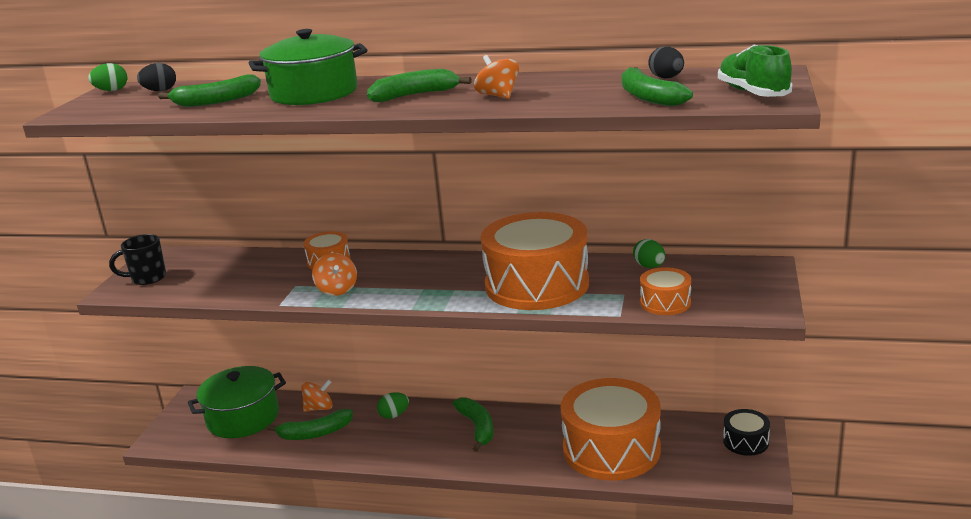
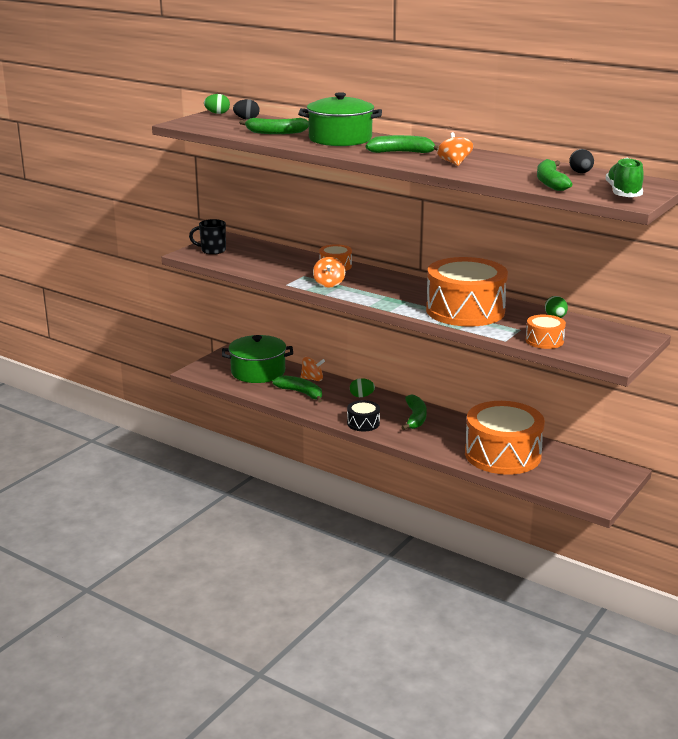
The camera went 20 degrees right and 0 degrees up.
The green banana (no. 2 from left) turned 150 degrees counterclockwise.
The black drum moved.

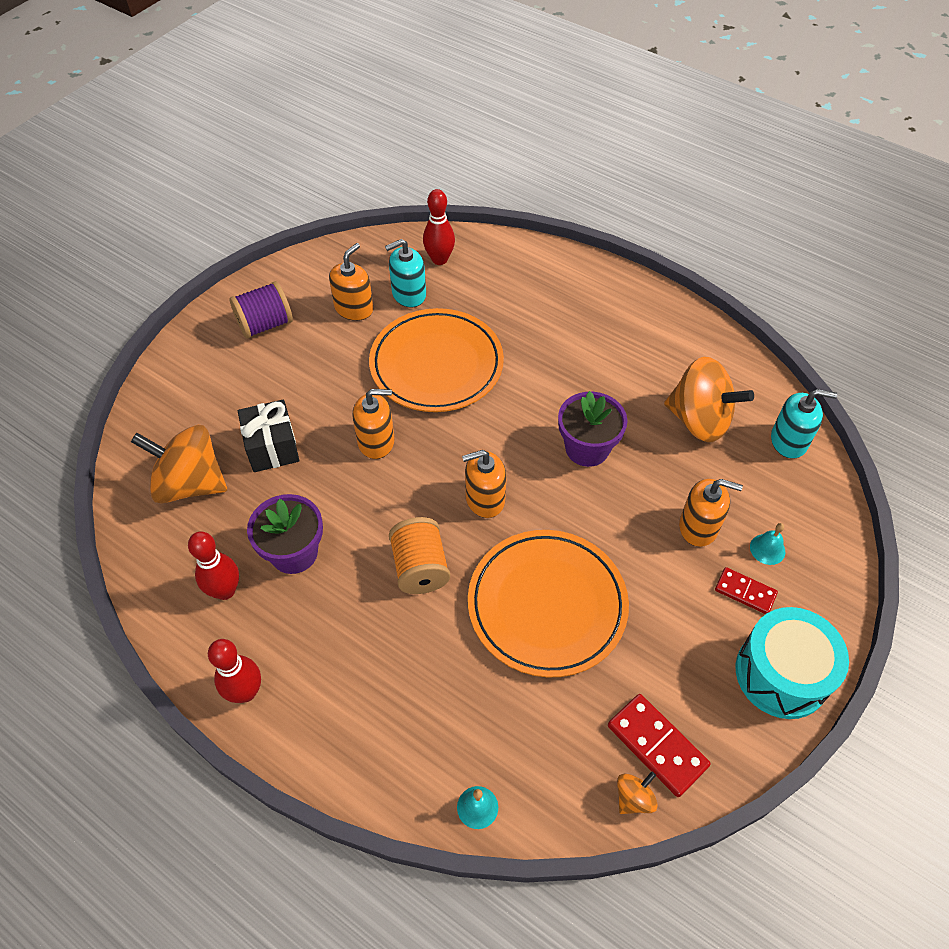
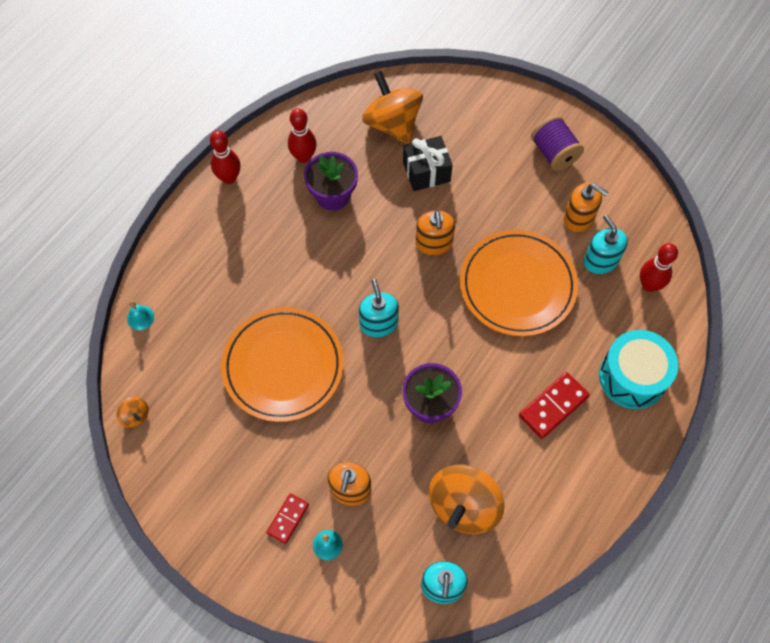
The camera went 90 degrees right and 10 degrees up.
The orange spinning top (no. 1 from left in the first image) turned 45 degrees counterclockwise.
The orange spool disappeared.
The orange soap dispenser (no. 3 from left) became the turquoise soap dispenser (no. 1 from left).
The red domino (no. 1 from left in the first image) moved.
The turquoise drum moved.

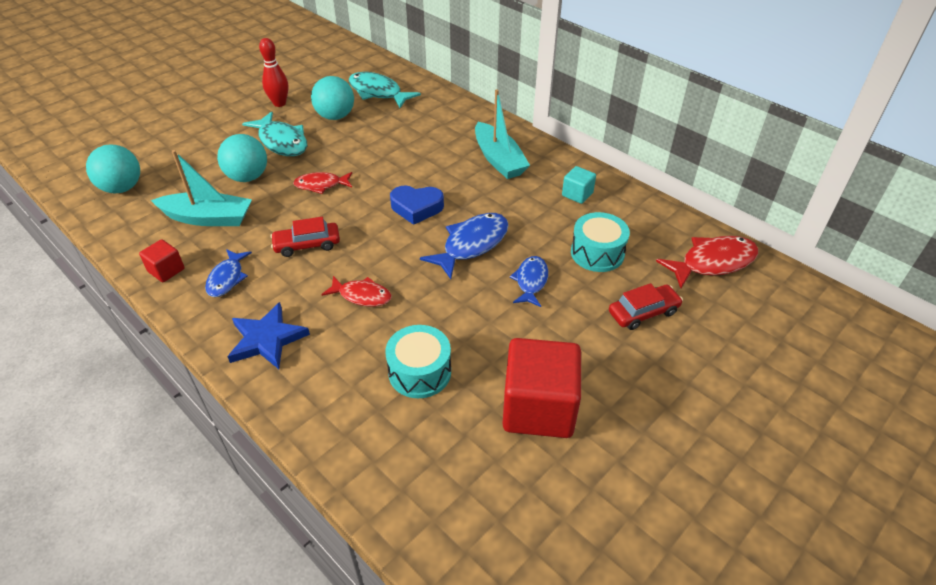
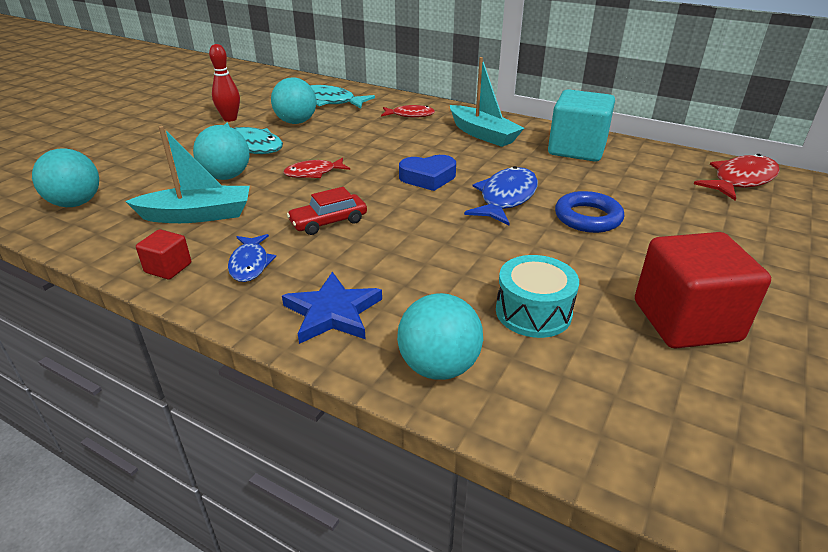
The camera went 15 degrees left and 10 degrees down.
The red fish (no. 2 from left) moved.
The blue fish (no. 3 from left) was replaced by the blue ring.
The turquoise cube changed to 2.10 times the size.
The turquoise drum (no. 2 from left) disappeared.
The red car (no. 2 from left) disappeared.
The turquoise ball (no. 4 from left) appeared.

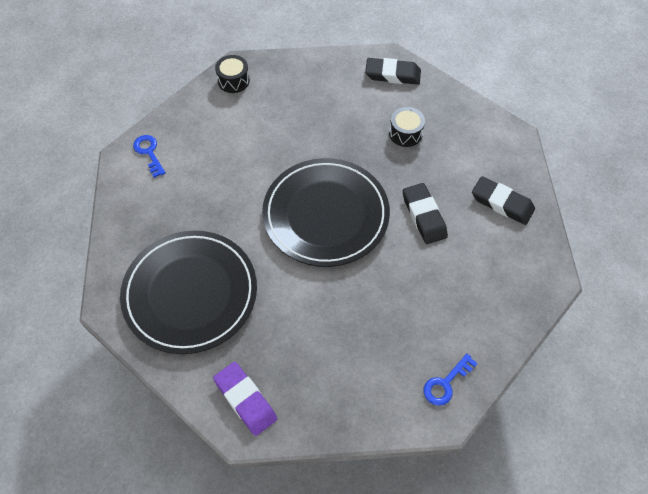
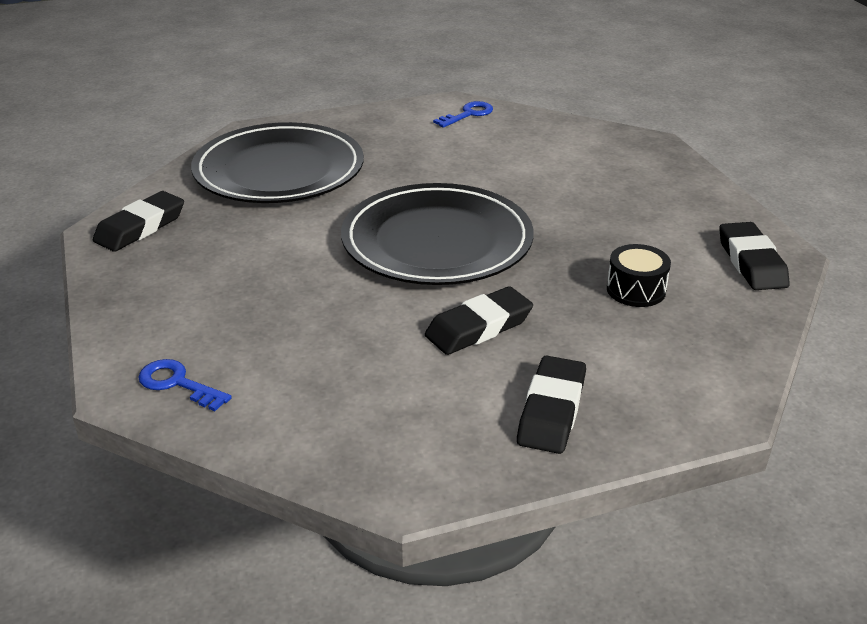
The camera went 75 degrees right and 25 degrees down.
The purple eraser became the black eraser (no. 1 from left).
The black drum (no. 1 from left) disappeared.

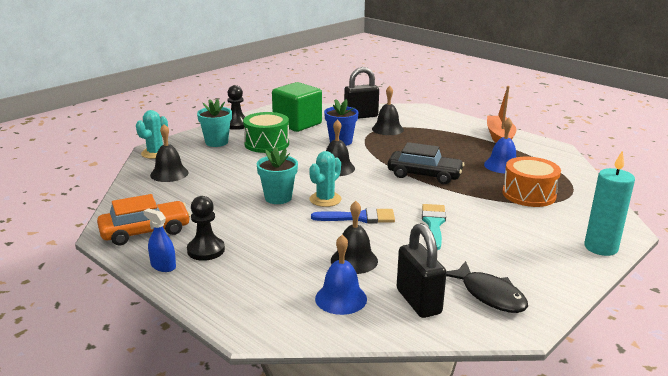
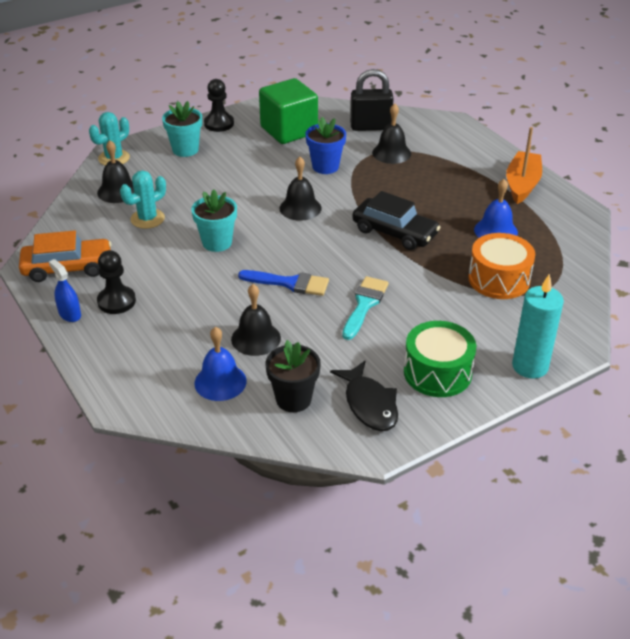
The camera went 15 degrees right and 15 degrees up.
The green drum moved.
The turquoise cactus (no. 2 from left) moved.
The black padlock (no. 2 from left) was replaced by the black flower pot.

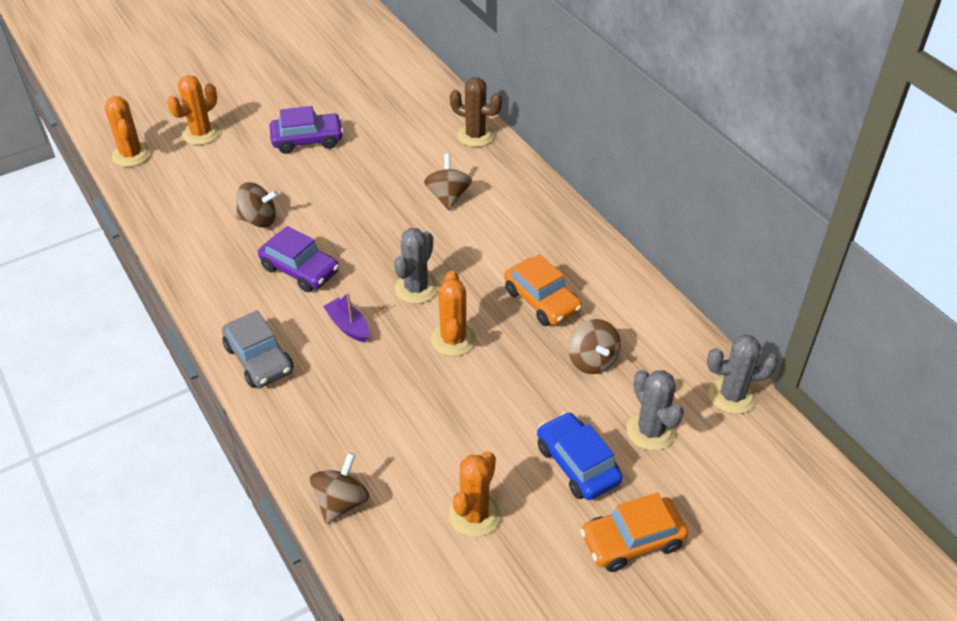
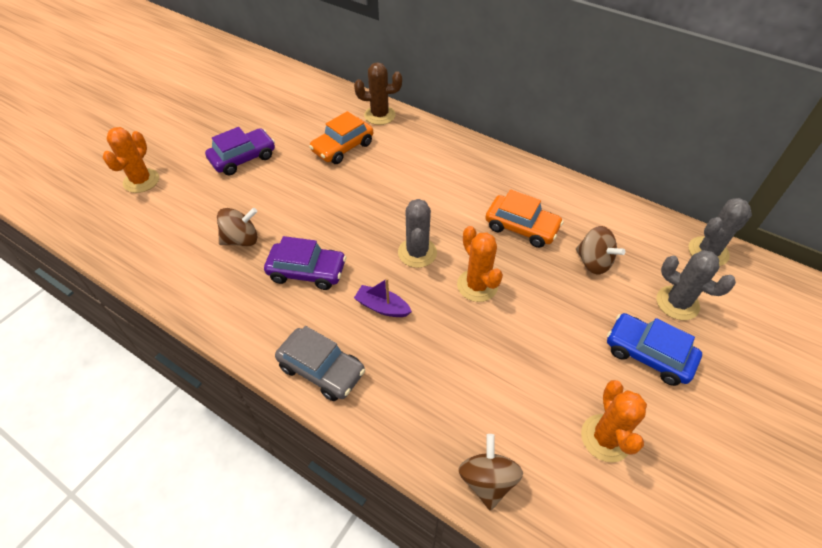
The camera went 25 degrees left and 5 degrees up.
The orange cactus (no. 1 from left) disappeared.
The brown spinning top (no. 3 from left) disappeared.
The orange car (no. 2 from left in the first image) moved.

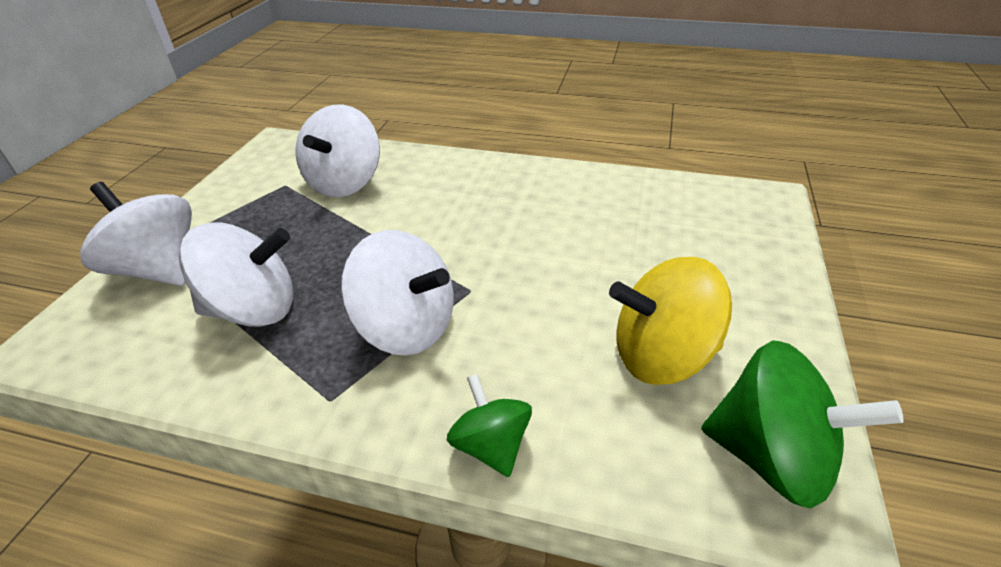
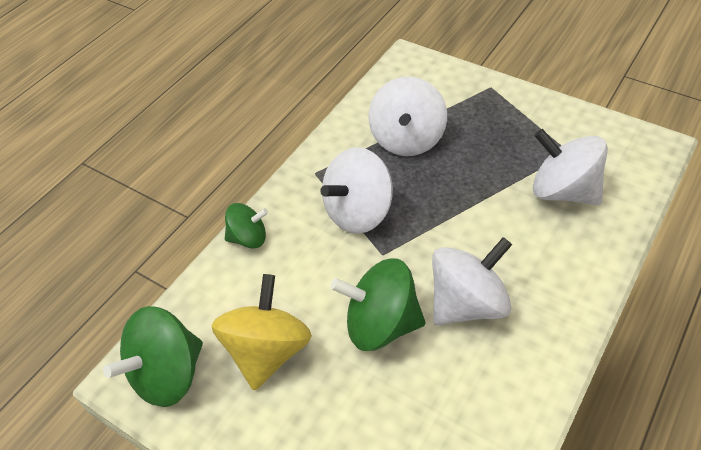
The camera went 110 degrees right and 10 degrees up.
The white spinning top (no. 1 from left in the first image) moved.
The green spinning top (no. 3 from left) appeared.

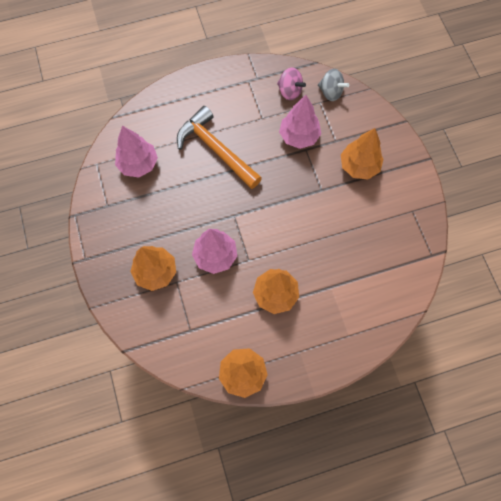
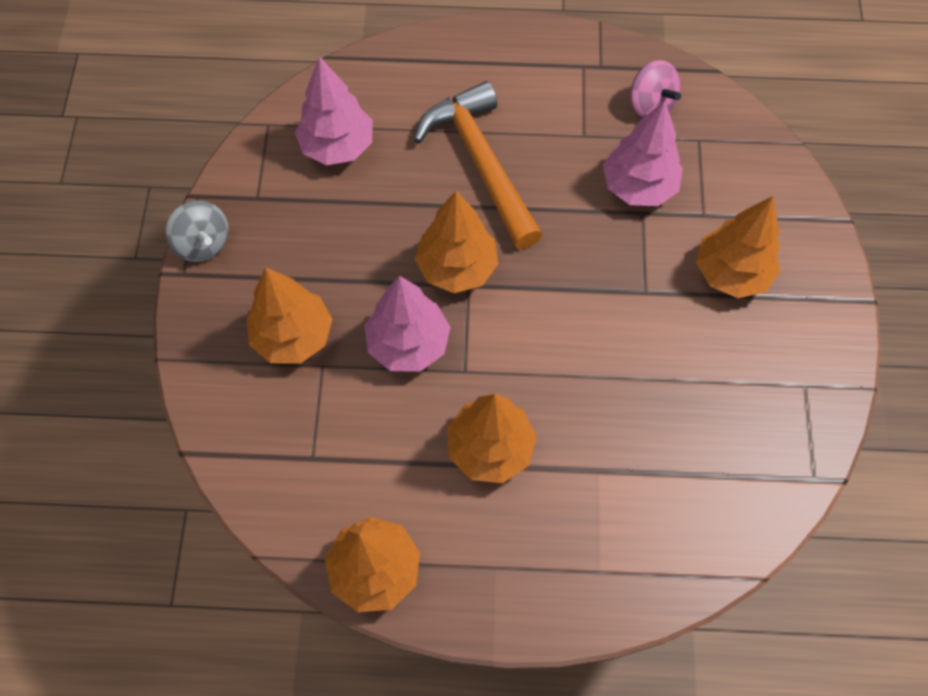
The camera went 20 degrees right and 5 degrees down.
The grey spinning top moved.
The orange tree (no. 3 from left) appeared.

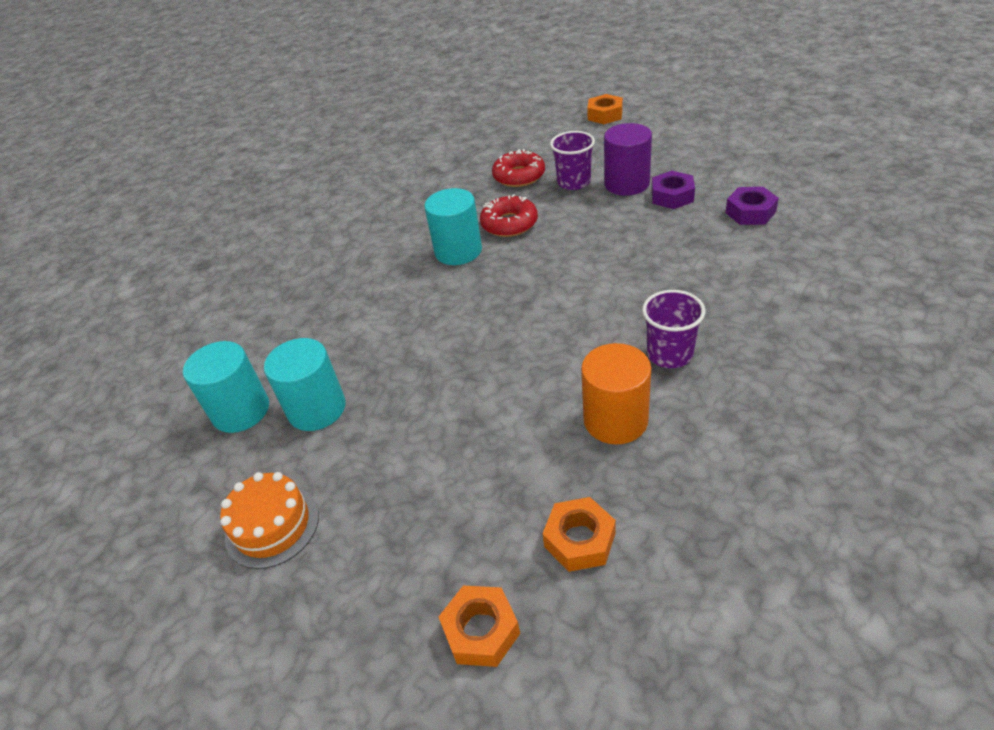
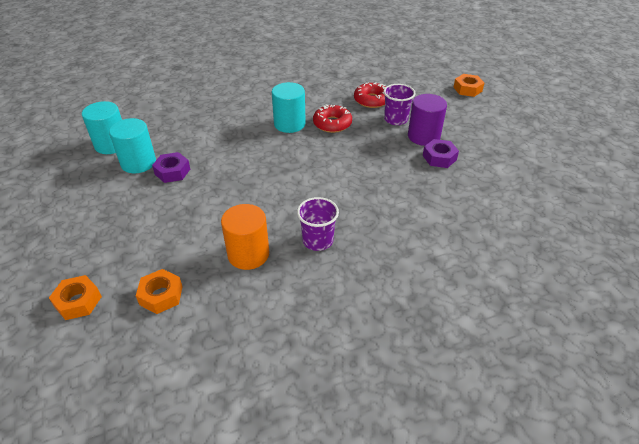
The camera went 30 degrees right and 0 degrees up.
The orange cake disappeared.
The purple nut (no. 2 from left in the first image) moved.

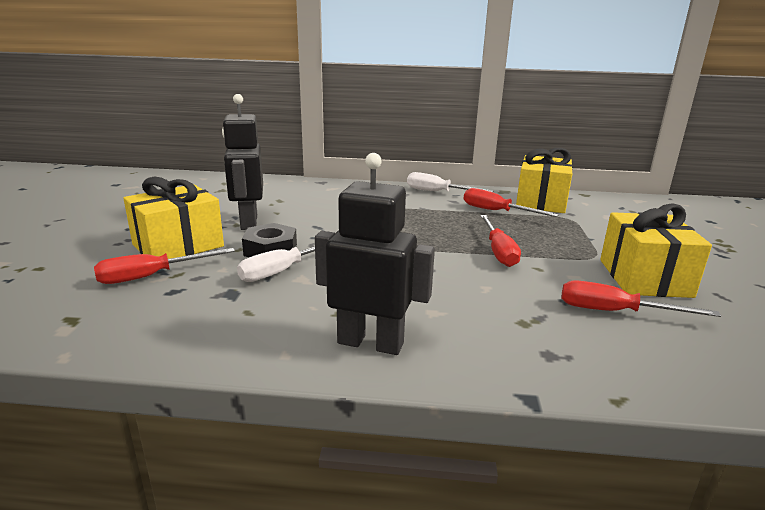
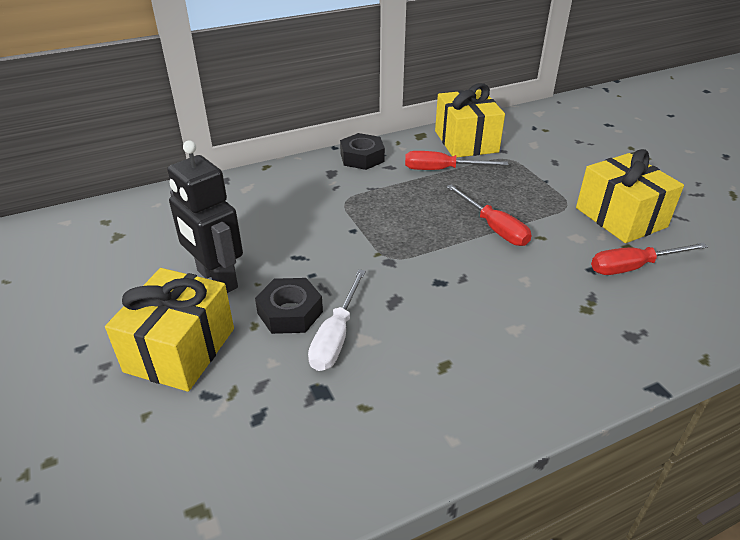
The camera went 30 degrees left and 15 degrees up.
The red screwdriver (no. 1 from left) disappeared.
The black robot (no. 2 from left) disappeared.
The white screwdriver (no. 2 from left) was replaced by the black nut (no. 2 from left).

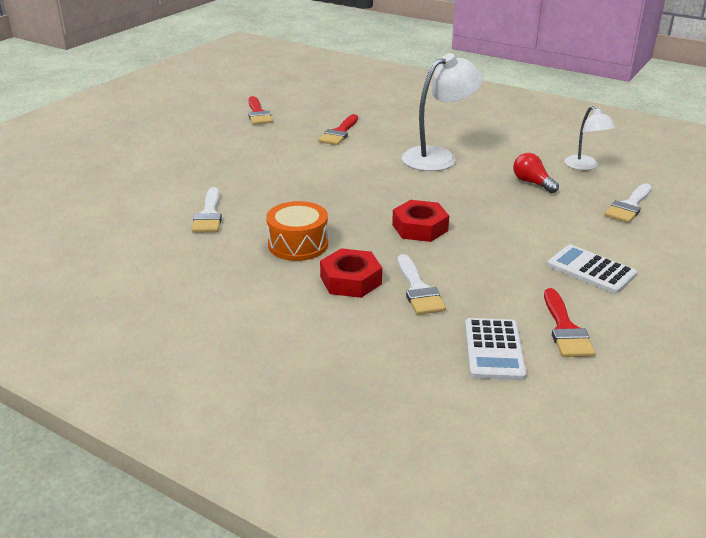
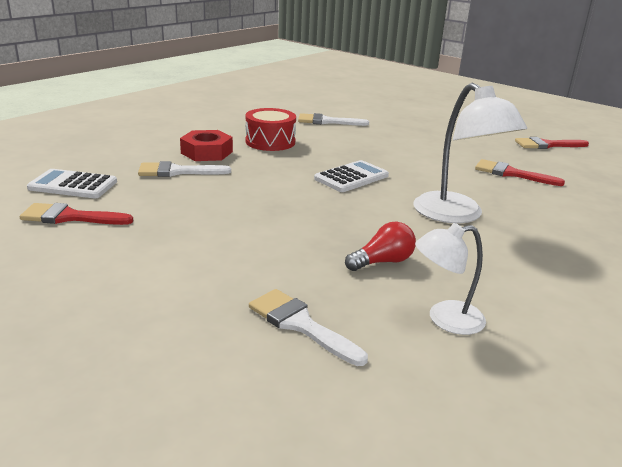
The camera went 95 degrees right and 5 degrees down.
The orange drum became the red drum.
The red nut (no. 2 from left) disappeared.
The white calculator (no. 2 from left) moved.

